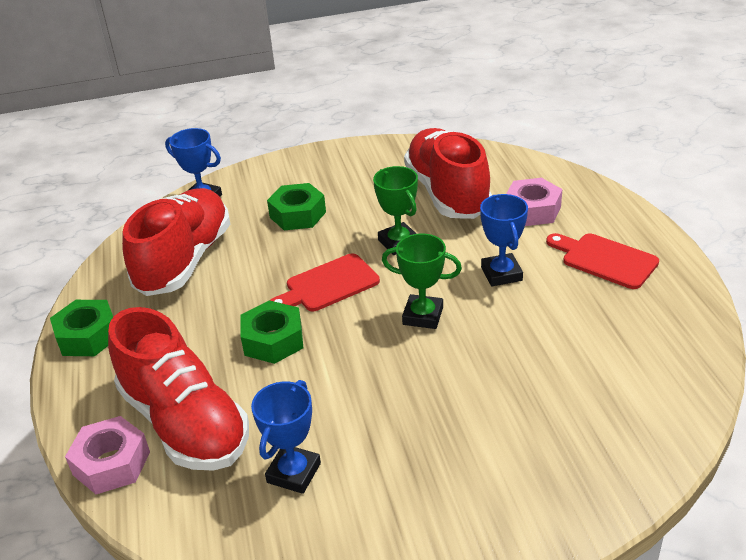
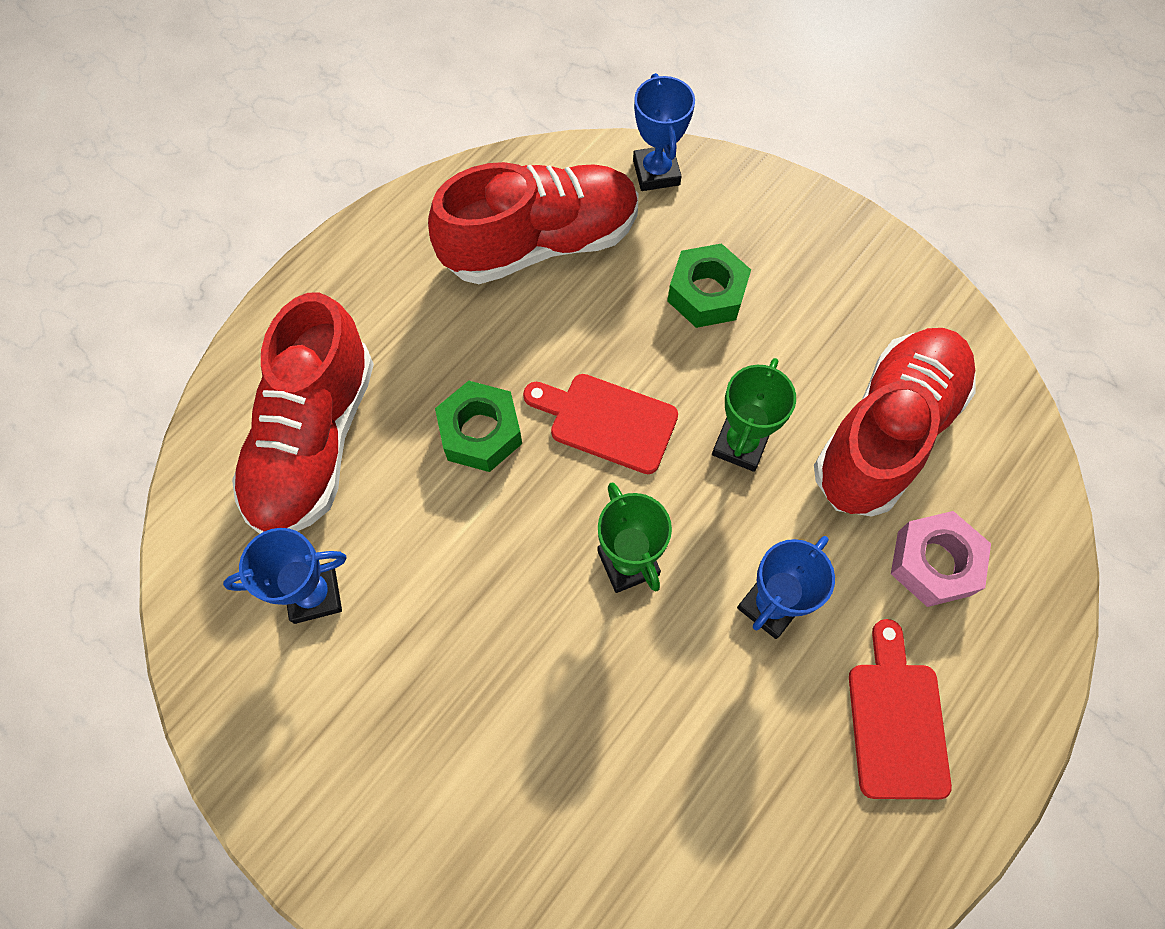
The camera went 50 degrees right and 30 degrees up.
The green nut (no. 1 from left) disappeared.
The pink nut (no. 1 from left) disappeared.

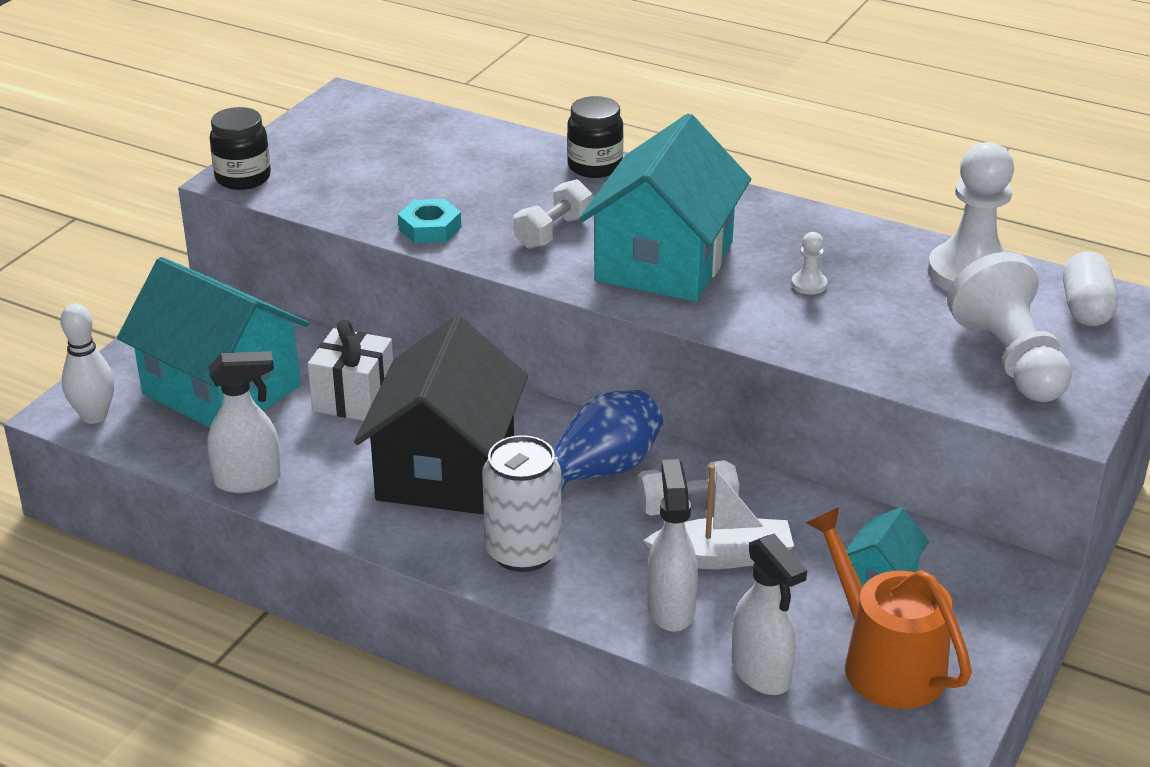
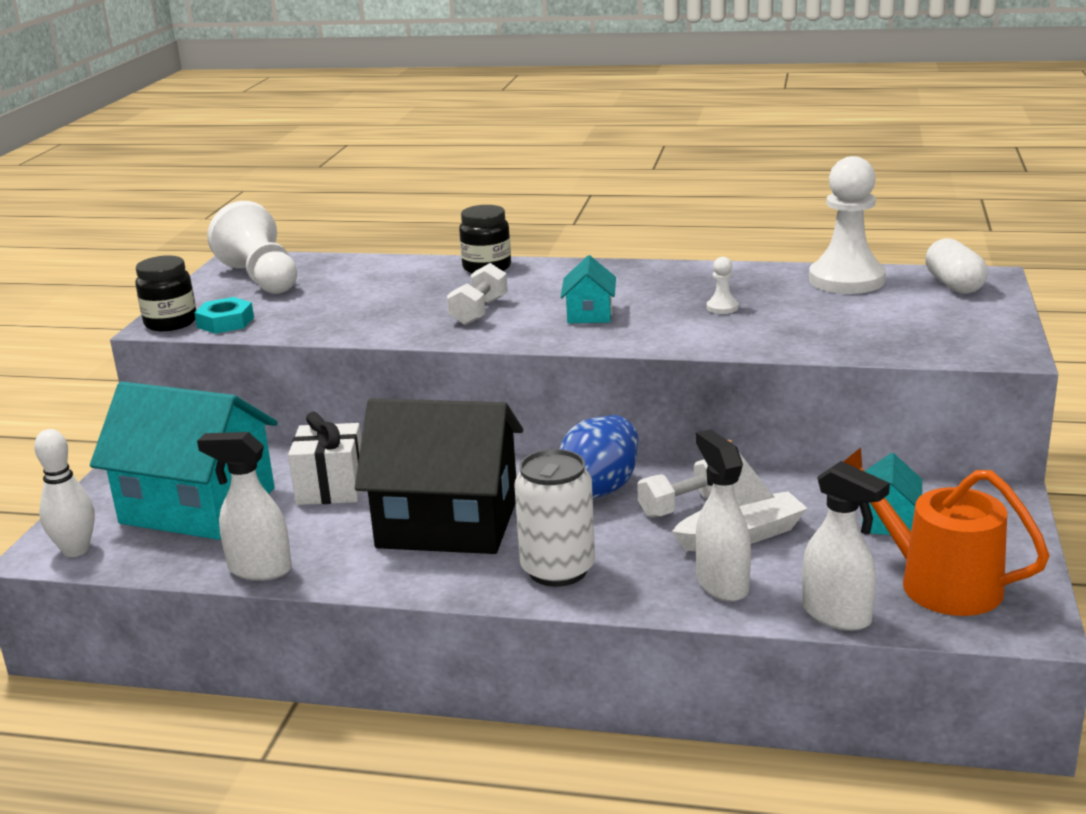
The camera went 15 degrees left and 10 degrees down.
The white spray bottle (no. 1 from left) turned 135 degrees counterclockwise.
The black house turned 75 degrees counterclockwise.
The turquoise nut moved.
The turquoise house (no. 2 from left) changed to 0.44 times the size.
The white pawn (no. 3 from left in the first image) moved.

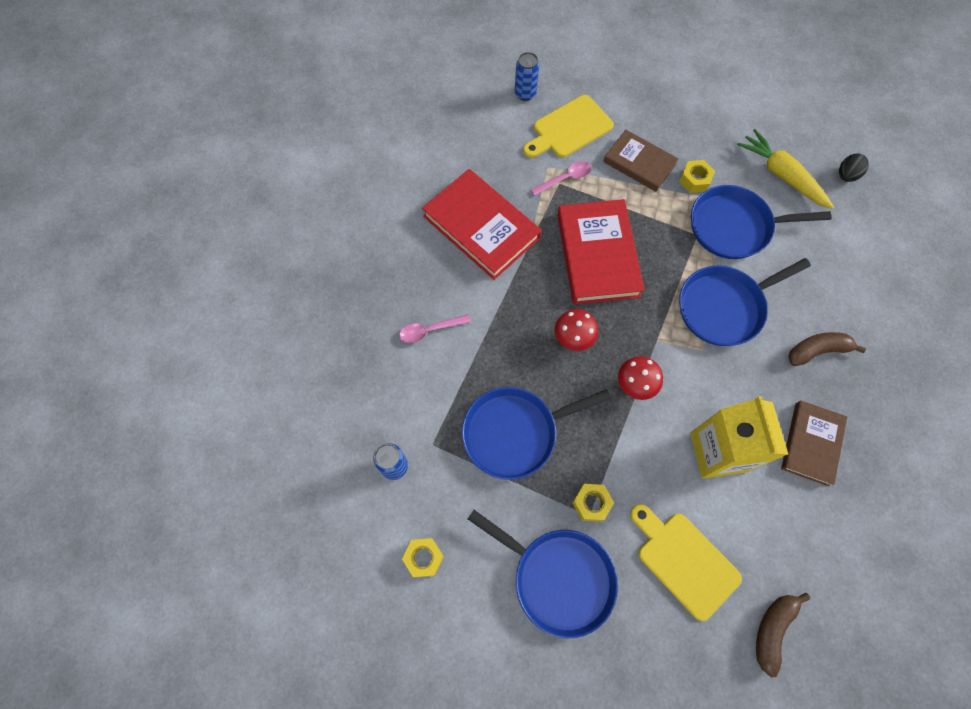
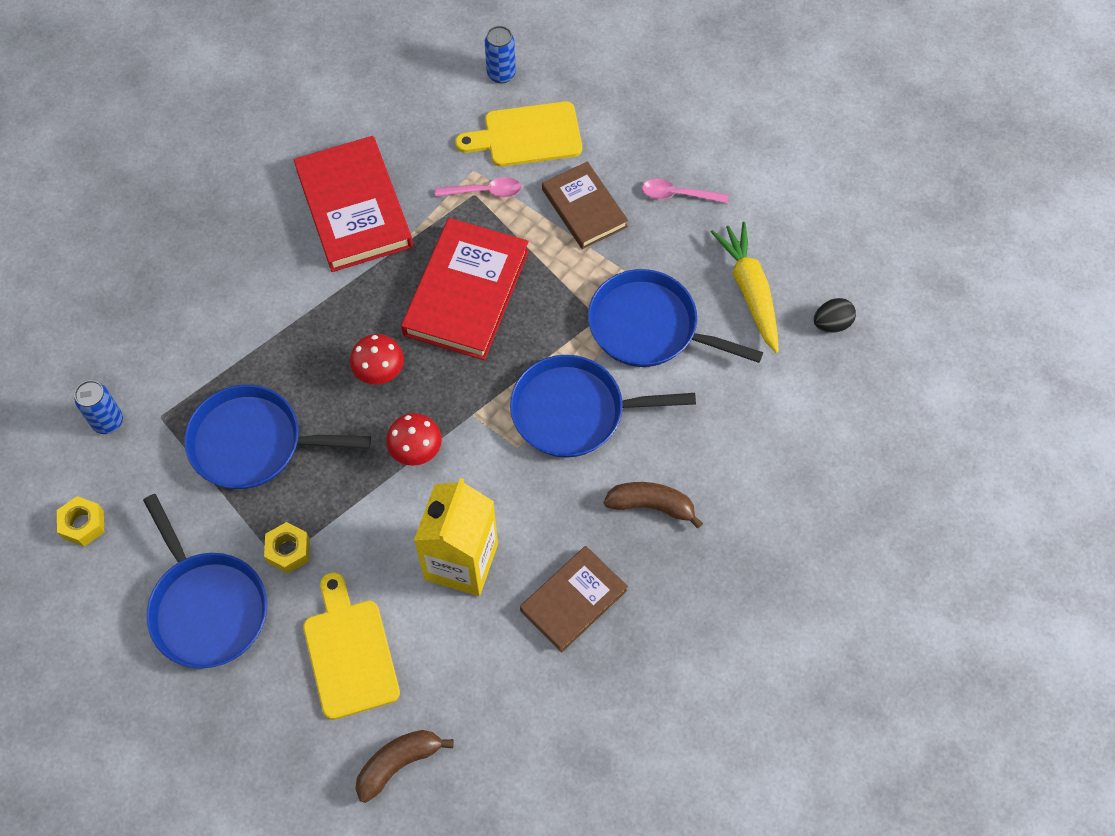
The camera went 25 degrees right and 5 degrees down.
The pink spoon (no. 1 from left in the first image) moved.
The yellow nut (no. 3 from left) disappeared.

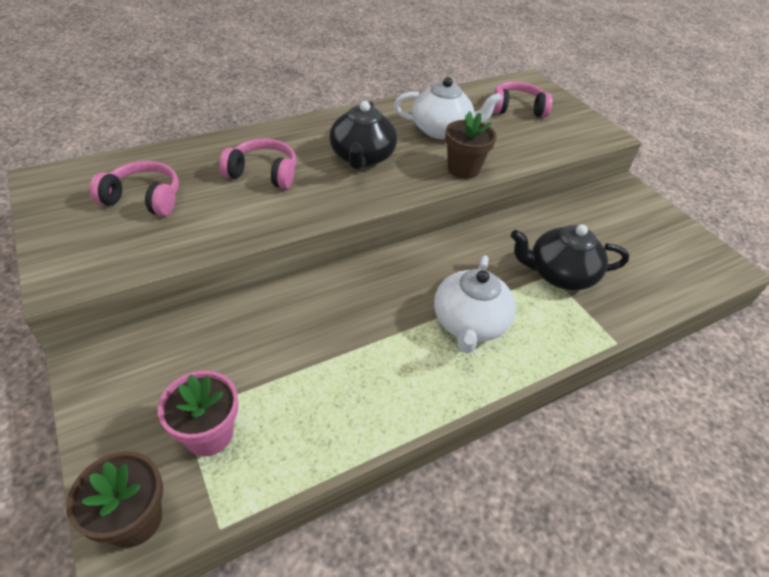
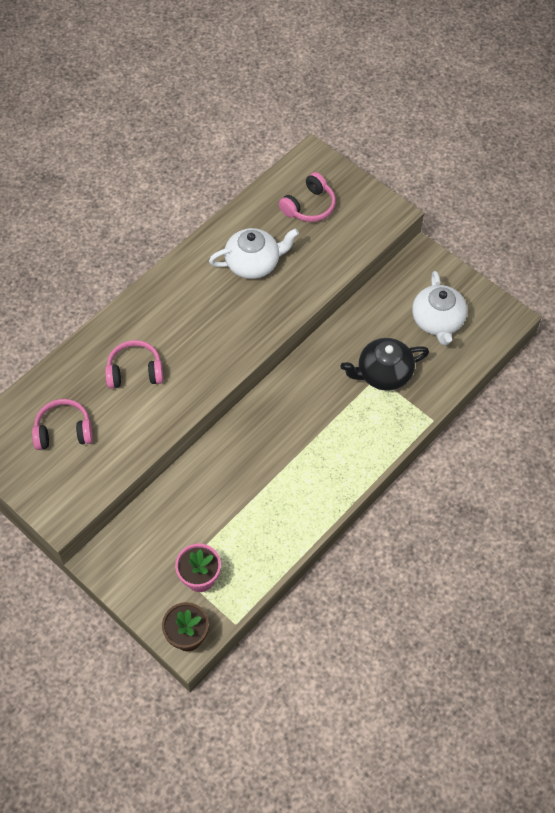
The camera went 15 degrees left and 15 degrees up.
The black teapot (no. 1 from left) disappeared.
The white teapot (no. 2 from left) moved.
The brown flower pot (no. 2 from left) disappeared.
The pink headphones (no. 3 from left) turned 150 degrees clockwise.

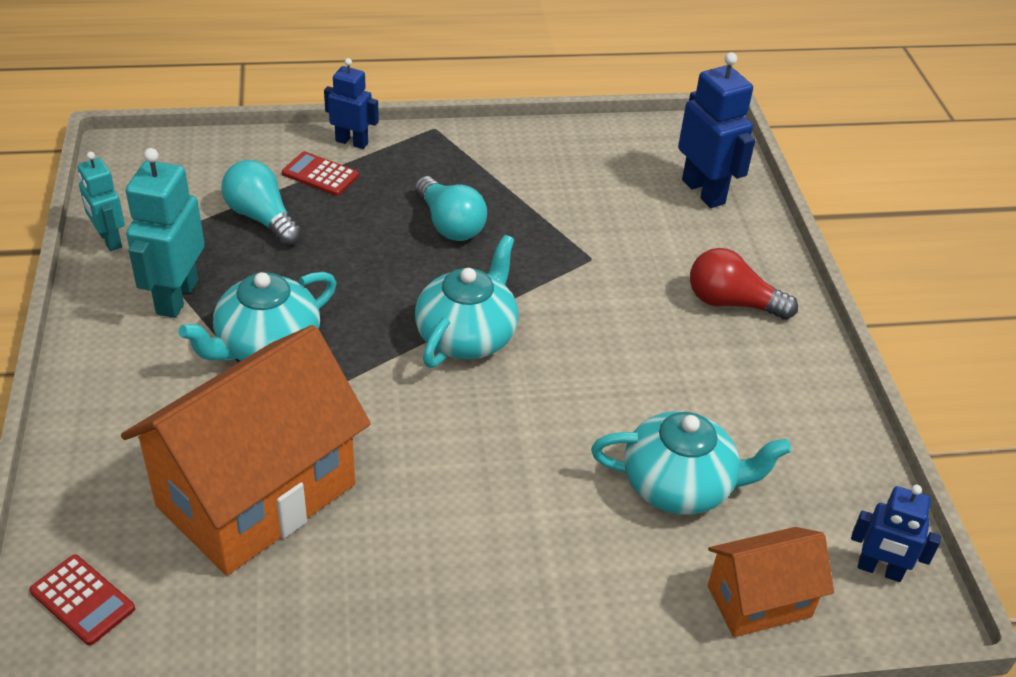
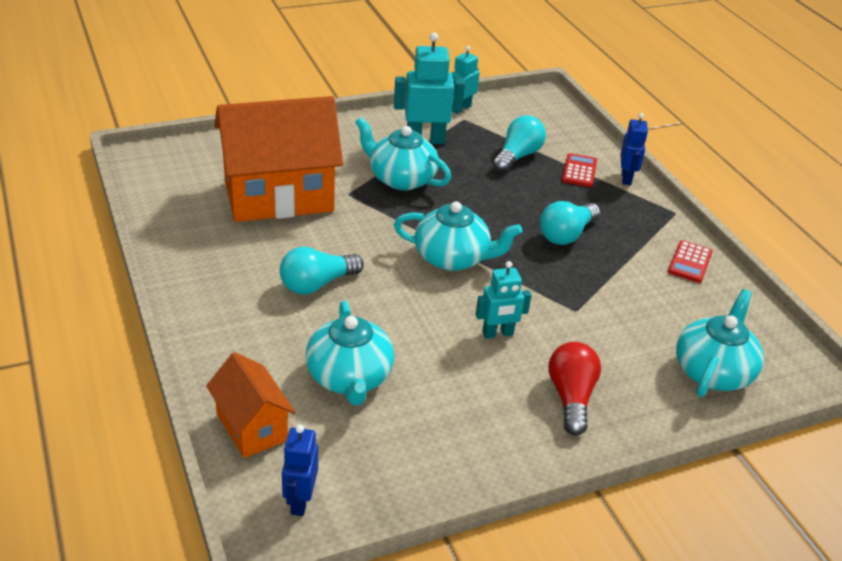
The camera went 75 degrees right and 5 degrees down.
The red calculator (no. 1 from left in the first image) moved.
The orange house (no. 1 from left in the first image) turned 45 degrees counterclockwise.
The blue robot (no. 2 from left) was replaced by the turquoise teapot (no. 4 from left).
The turquoise light bulb (no. 1 from left) appeared.
The turquoise robot (no. 3 from left) appeared.

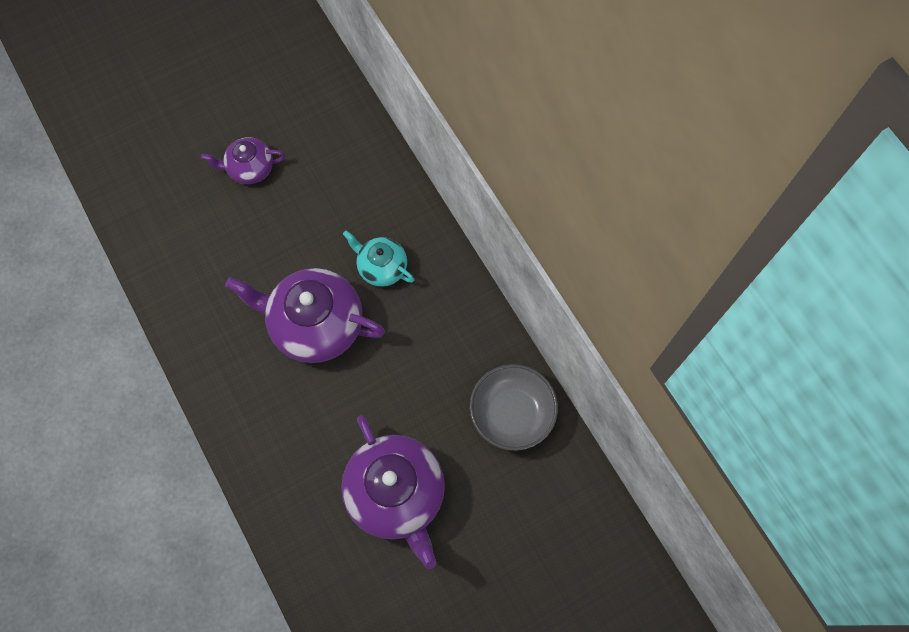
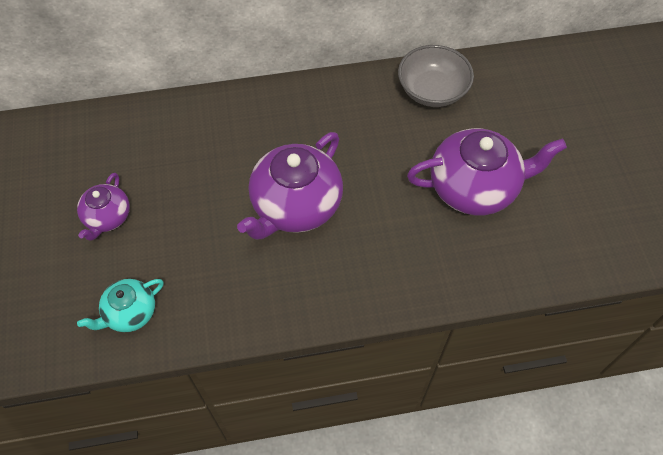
The camera went 70 degrees left and 10 degrees down.
The turquoise teapot moved.

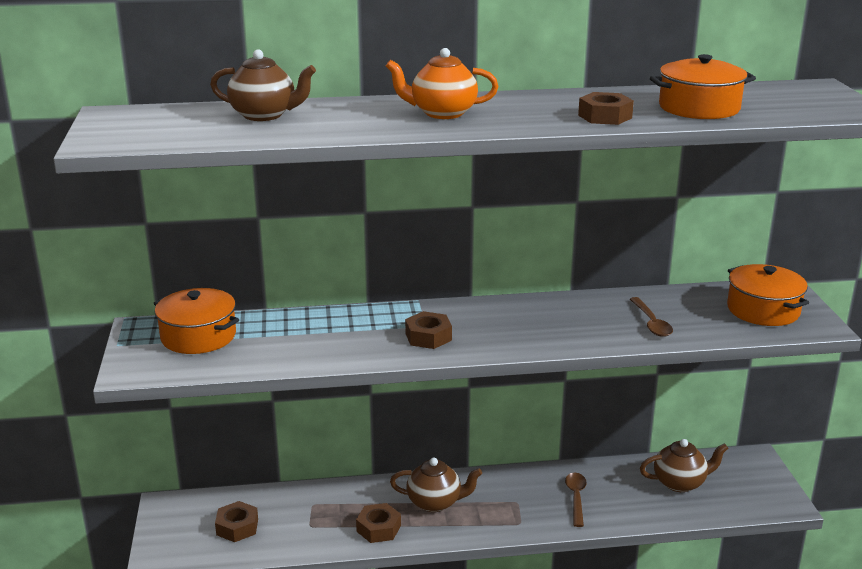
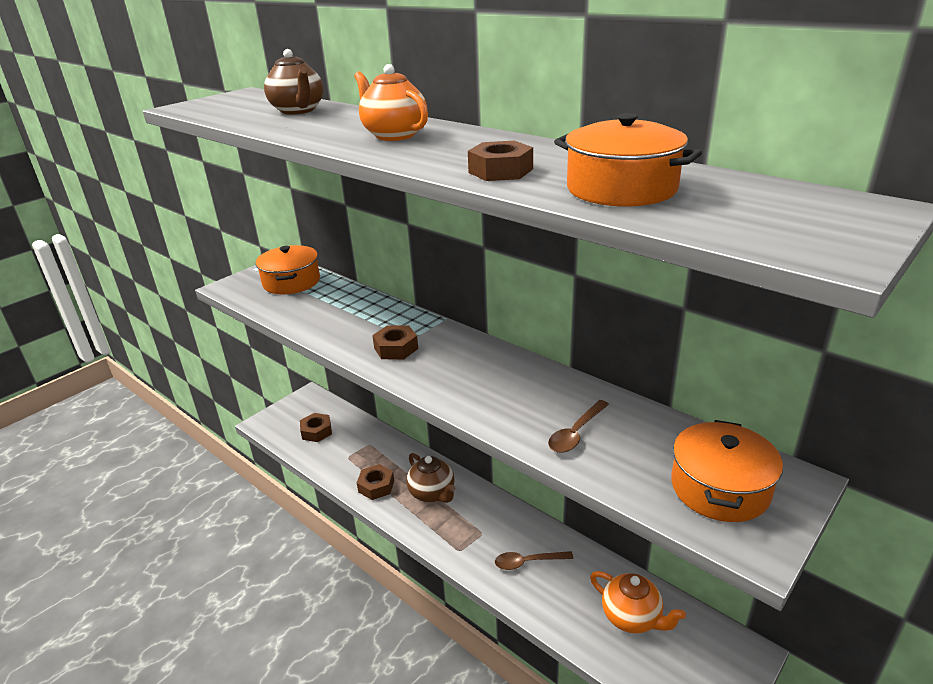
The camera went 50 degrees right and 5 degrees up.
The brown spoon (no. 1 from left) turned 150 degrees counterclockwise.
The brown teapot (no. 3 from left) became the orange teapot (no. 2 from left).

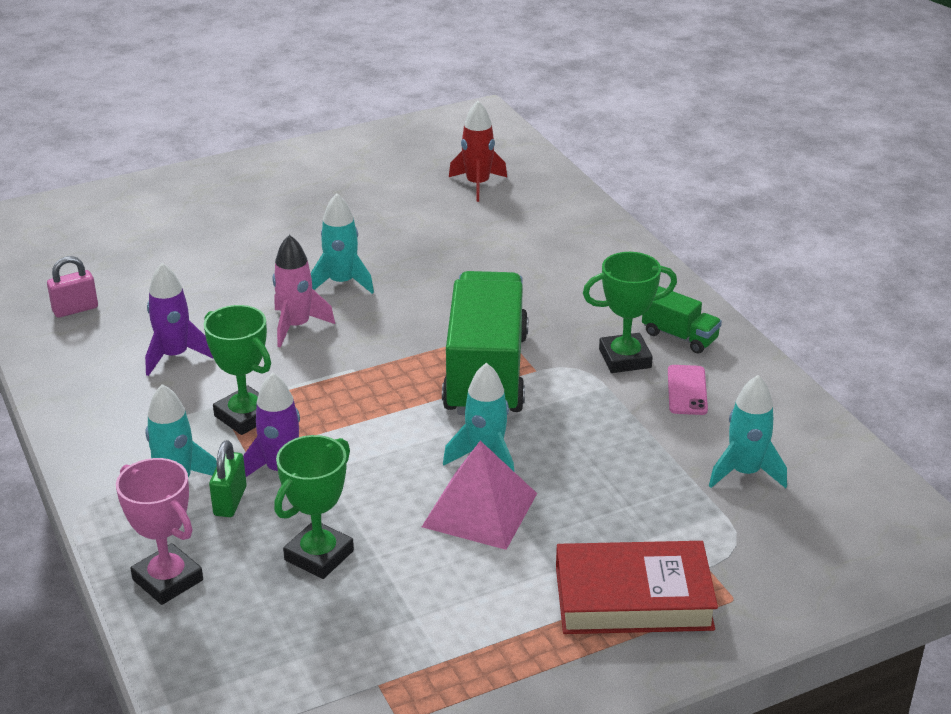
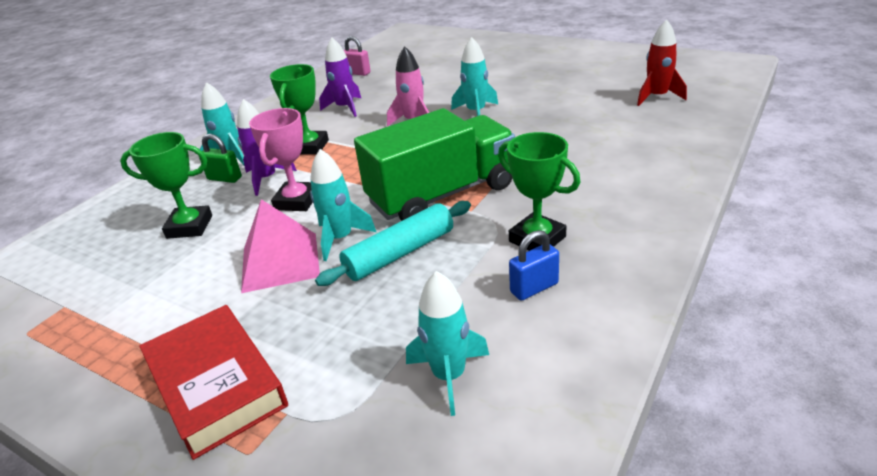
The camera went 60 degrees right and 0 degrees up.
The pink trophy moved.
The green padlock turned 45 degrees clockwise.
The green truck (no. 2 from left) disappeared.
The pink phone was replaced by the blue padlock.
The turquoise rolling pin appeared.

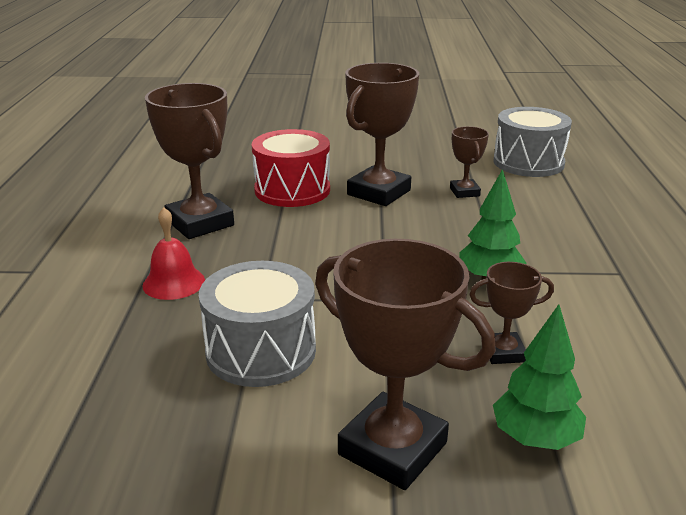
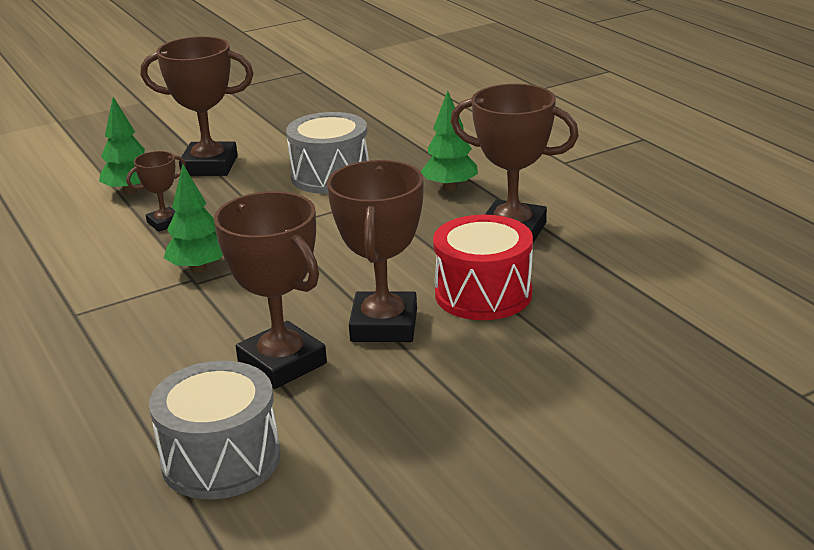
The camera went 150 degrees right and 0 degrees up.
The red bell was replaced by the green tree (no. 3 from left).
The brown trophy (no. 4 from left in the first image) changed to 1.93 times the size.

